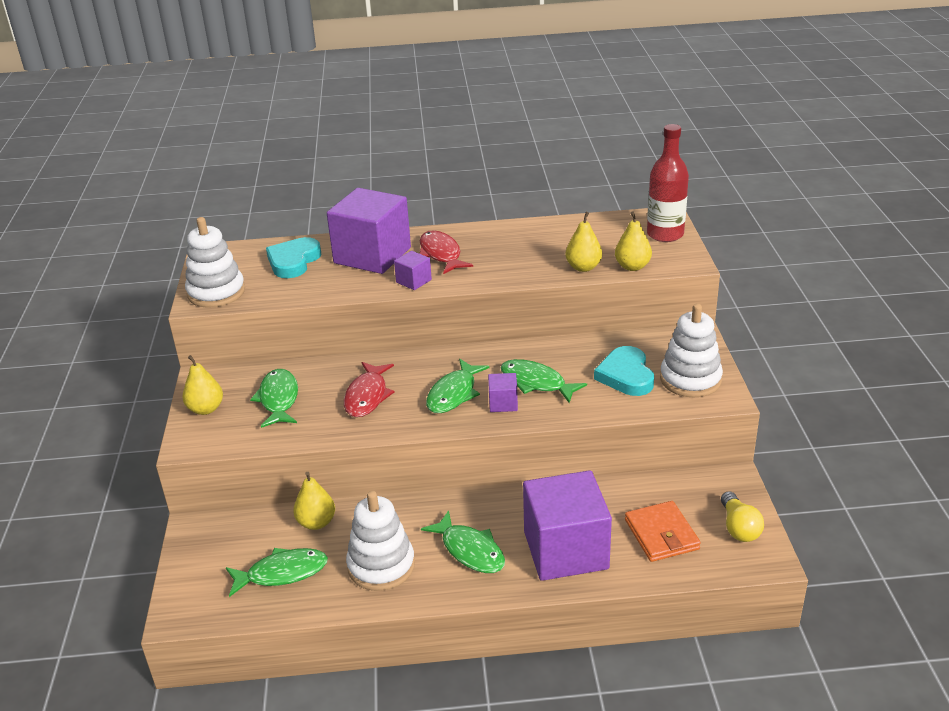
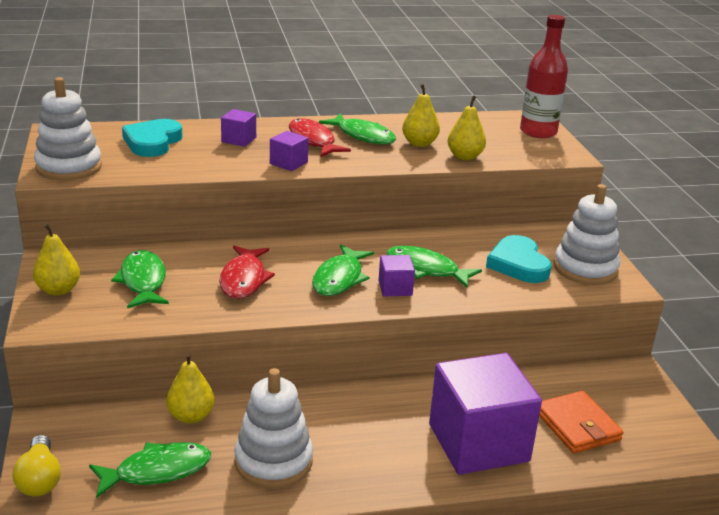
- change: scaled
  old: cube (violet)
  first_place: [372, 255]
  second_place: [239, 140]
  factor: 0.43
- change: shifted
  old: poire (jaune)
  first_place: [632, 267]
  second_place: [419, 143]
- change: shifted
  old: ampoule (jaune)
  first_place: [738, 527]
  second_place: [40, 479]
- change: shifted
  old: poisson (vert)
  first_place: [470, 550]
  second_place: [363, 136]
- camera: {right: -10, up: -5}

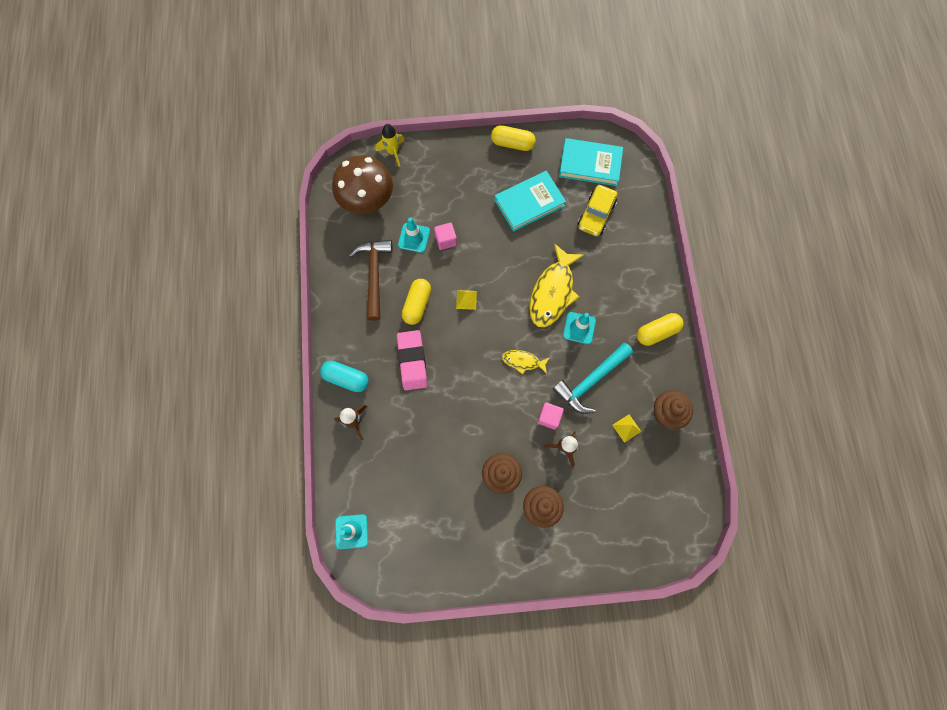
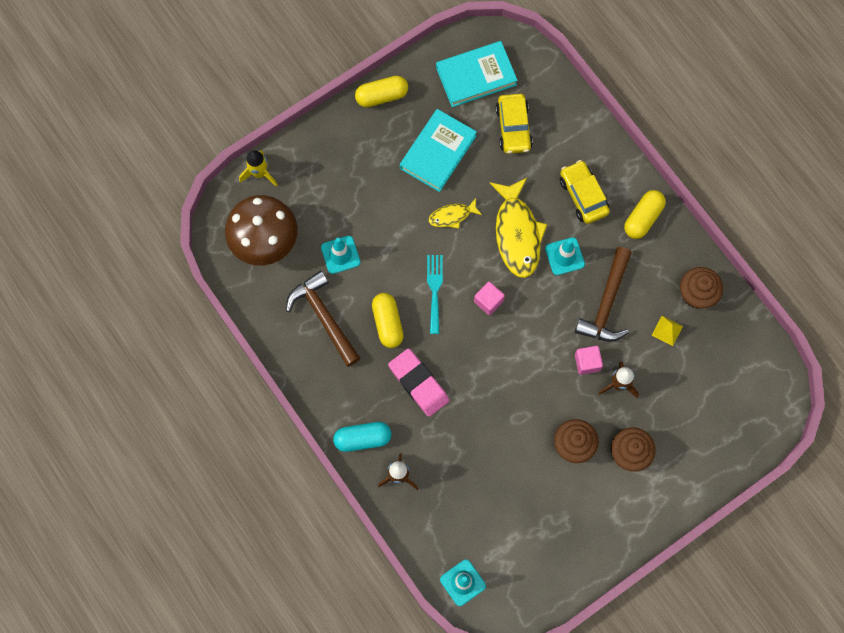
- change: shifted
  old: cube (rose)
  first_place: [446, 240]
  second_place: [488, 301]
- change: swapped
  old: pyramide (jaune)
  new: fourchette (turquoise)
  first_place: [466, 299]
  second_place: [434, 290]
- change: repainted
  old: marteau (turquoise)
  new: marteau (marron)
  first_place: [590, 381]
  second_place: [606, 303]
- change: shifted
  old: poisson (jaune)
  first_place: [523, 361]
  second_place: [452, 216]
- change: new
  new: voiture (jaune)
  second_place: [583, 195]
- camera: {right: -30, up: 0}

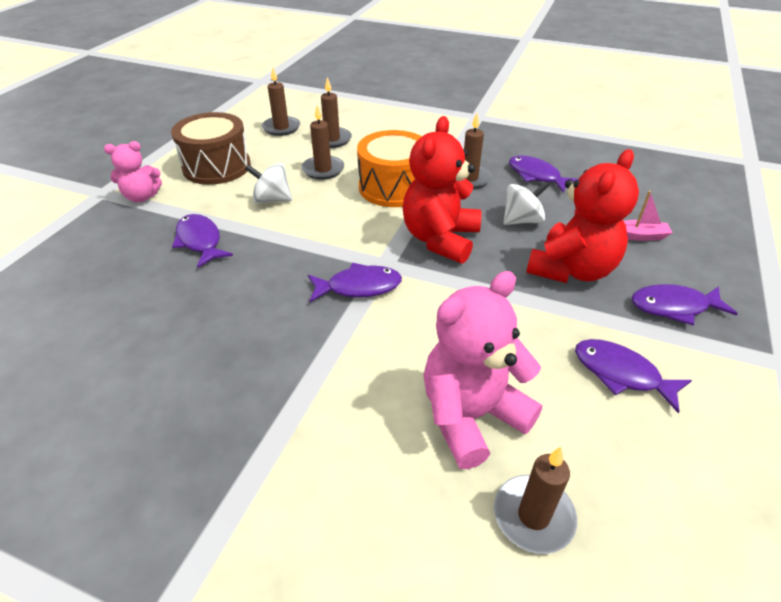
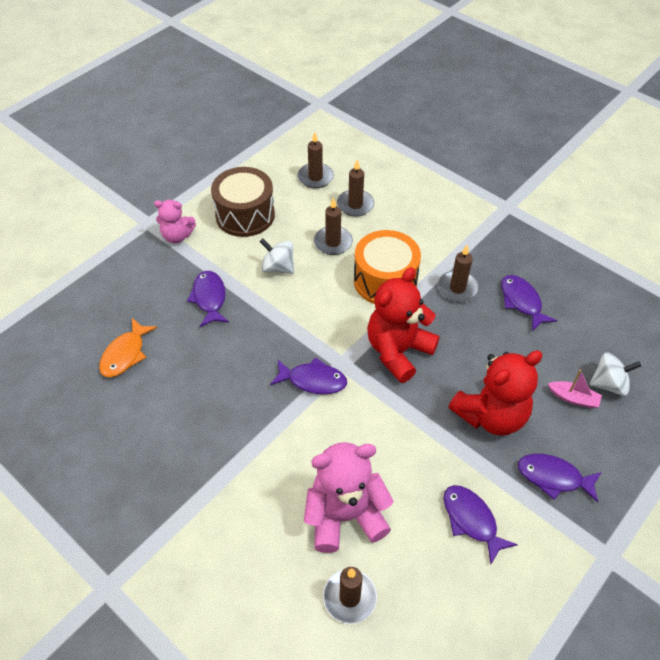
- change: shifted
  old: toupie (blanc)
  first_place: [522, 220]
  second_place: [609, 384]
- change: new
  new: poisson (orange)
  second_place: [125, 354]
- camera: {right: 20, up: 10}

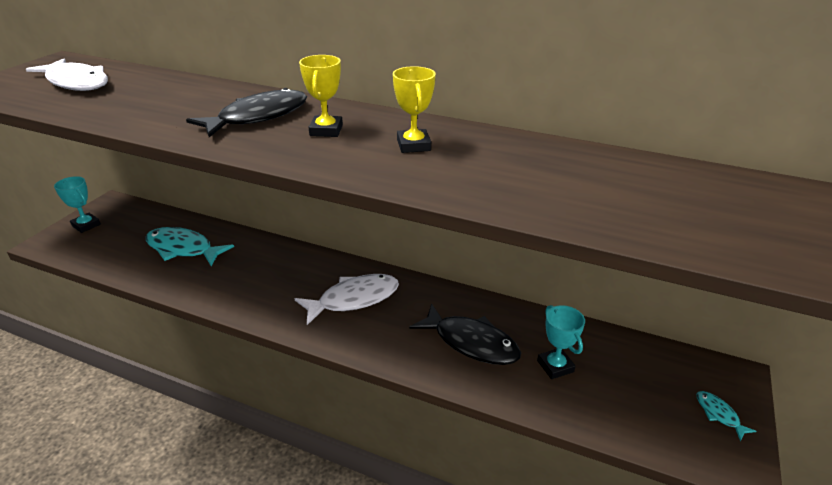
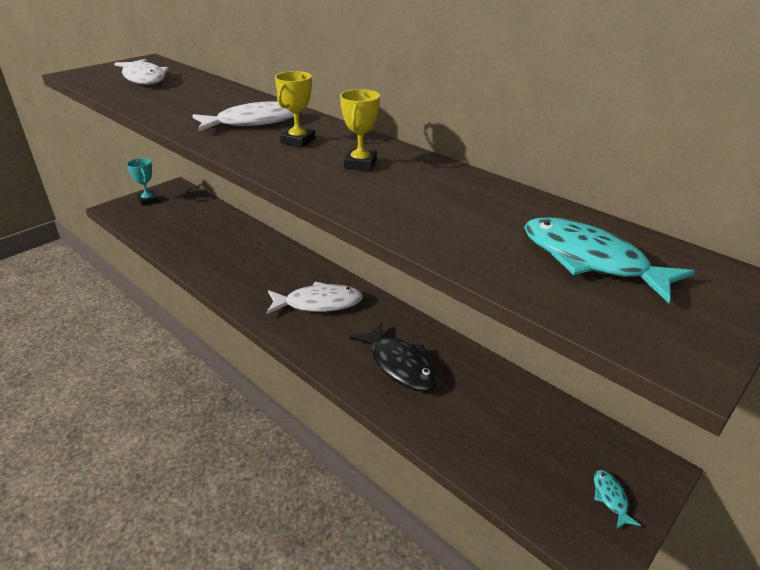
- change: repainted
  old: poisson (noir)
  new: poisson (blanc)
  first_place: [258, 117]
  second_place: [254, 122]
- change: shifted
  old: poisson (turquoise)
  first_place: [183, 249]
  second_place: [589, 260]
- change: gone
  old: trophée (turquoise)
  first_place: [555, 366]
- camera: {right: 20, up: 0}

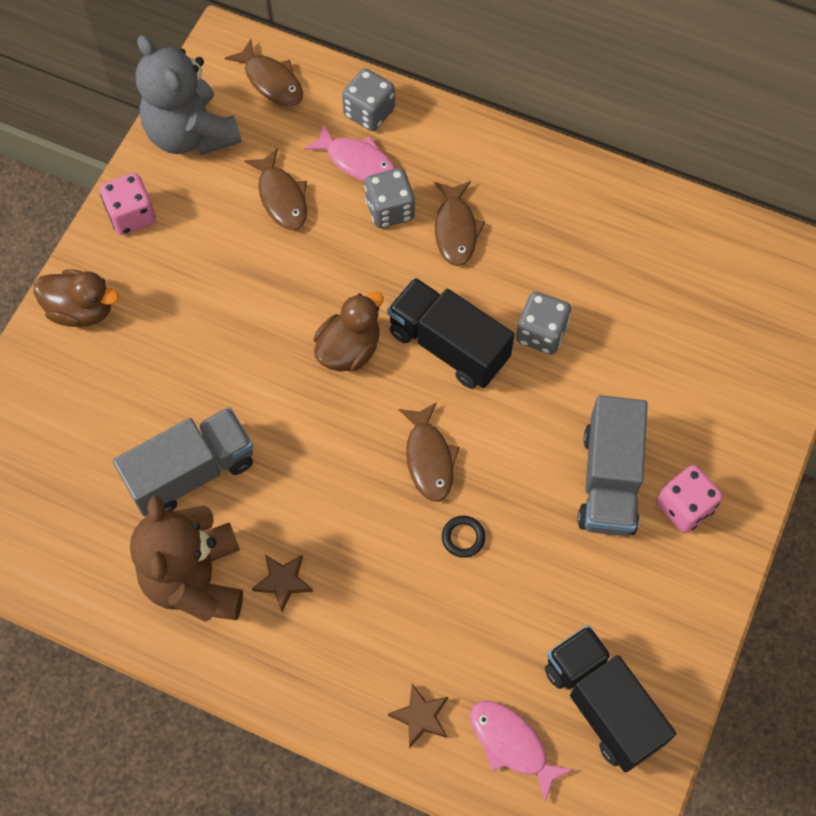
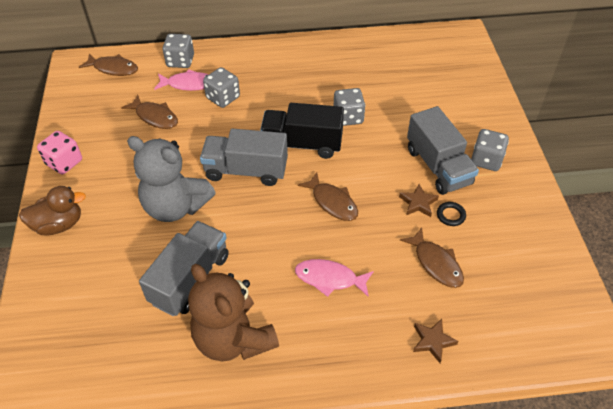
- change: shifted
  old: ours en peluche (gris)
  first_place: [191, 134]
  second_place: [175, 206]
- change: shifted
  old: poisson (marron)
  first_place: [456, 230]
  second_place: [436, 263]
- change: swapped
  old: canard (marron)
  new: camion (gris)
  first_place: [349, 349]
  second_place: [246, 170]
- change: repainted
  old: dé (rose)
  new: dé (gris)
  first_place: [684, 507]
  second_place: [486, 160]
- change: shifted
  old: anneau (noir)
  first_place: [463, 537]
  second_place: [450, 215]
- change: shifted
  old: étoile (marron)
  first_place: [283, 582]
  second_place: [418, 203]
- change: gone
  old: camion (noir)
  first_place: [602, 704]
- change: shifted
  old: poisson (rose)
  first_place: [511, 744]
  second_place: [329, 278]
- camera: {right: -30, up: -15}

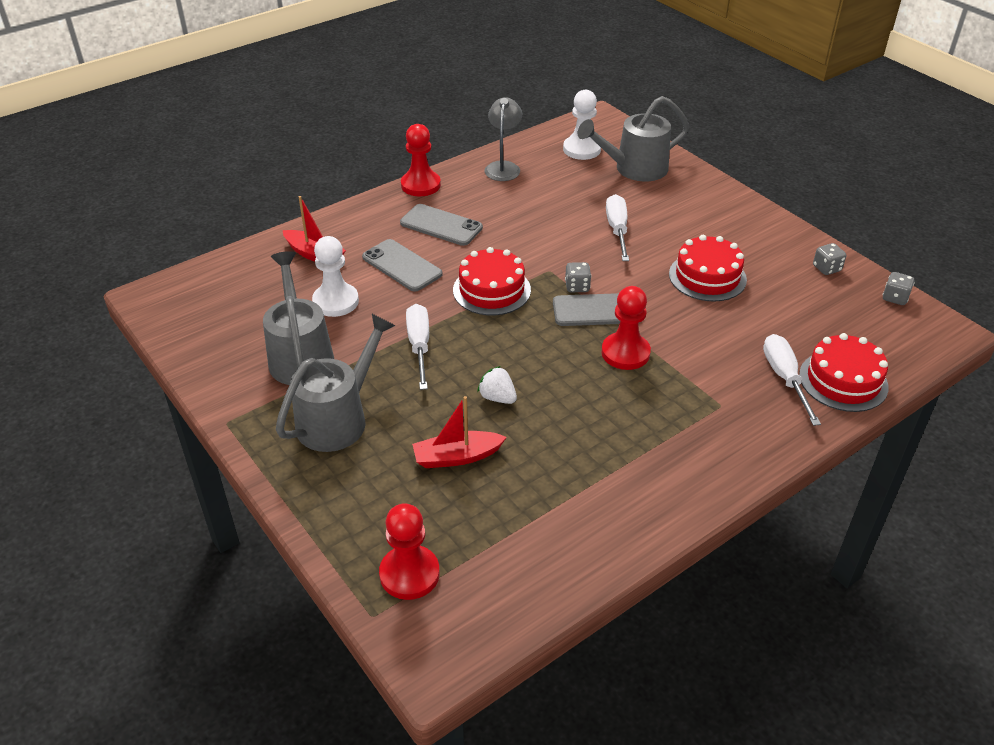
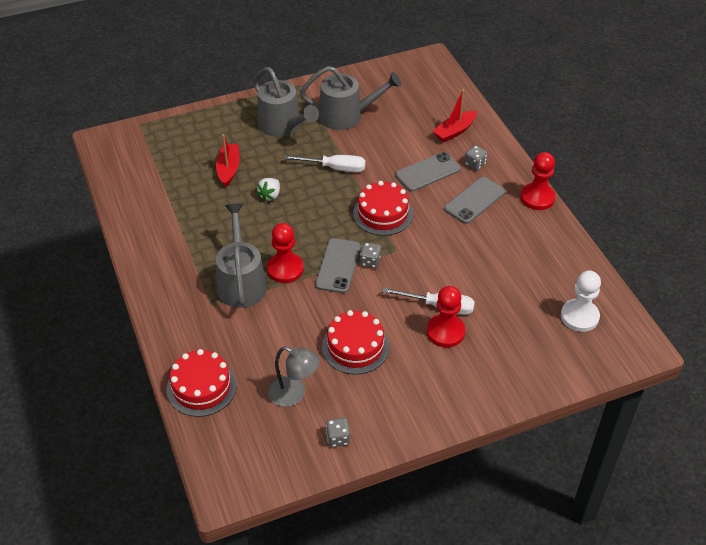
- change: shifted
  old: arrosoir (gris)
  first_place: [634, 169]
  second_place: [241, 282]
- change: shifted
  old: lampe (gris)
  first_place: [503, 167]
  second_place: [294, 394]
- change: gone
  old: pion (blanc)
  first_place: [336, 301]
- change: shifted
  old: dé (gris)
  first_place: [895, 298]
  second_place: [475, 164]
- change: gone
  old: tournevis (blanc)
  first_place: [784, 378]
- change: rotated
  old: fraise (blanc)
  first_place: [497, 397]
  second_place: [270, 195]
  degrees: 150
- change: shifted
  old: pion (rouge)
  first_place: [409, 574]
  second_place: [445, 332]
- camera: {right: 105, up: 5}

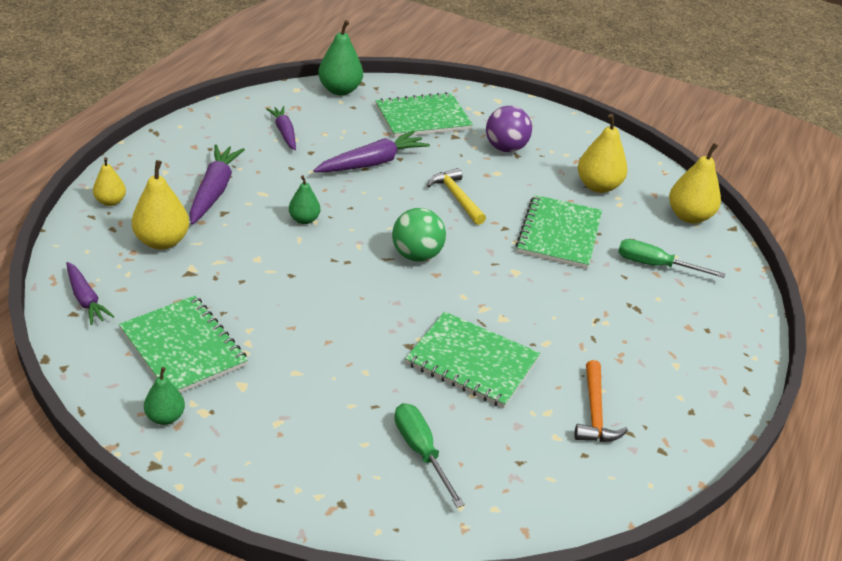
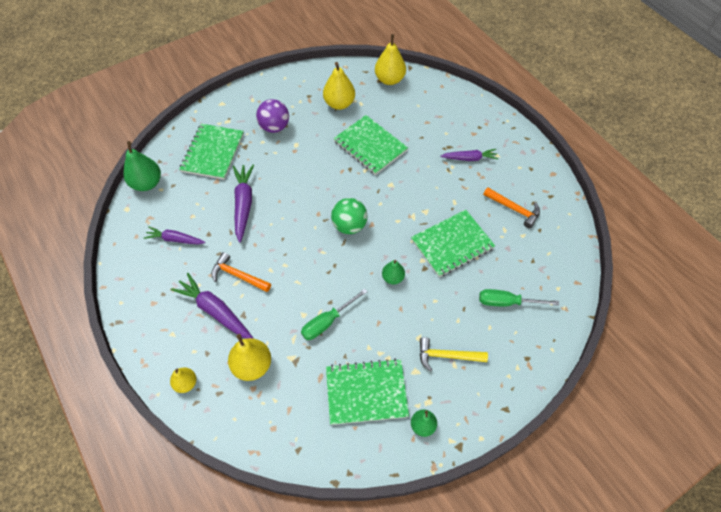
- change: shifted
  old: marteau (jaune)
  first_place: [456, 197]
  second_place: [446, 356]
- change: shifted
  old: poire (vert)
  first_place: [304, 219]
  second_place: [393, 278]
- change: shifted
  old: tournevis (vert)
  first_place: [655, 265]
  second_place: [327, 322]
- change: shifted
  old: carotte (violet)
  first_place: [86, 299]
  second_place: [469, 158]
- change: new
  new: marteau (orange)
  second_place: [238, 275]
- camera: {right: -55, up: 20}

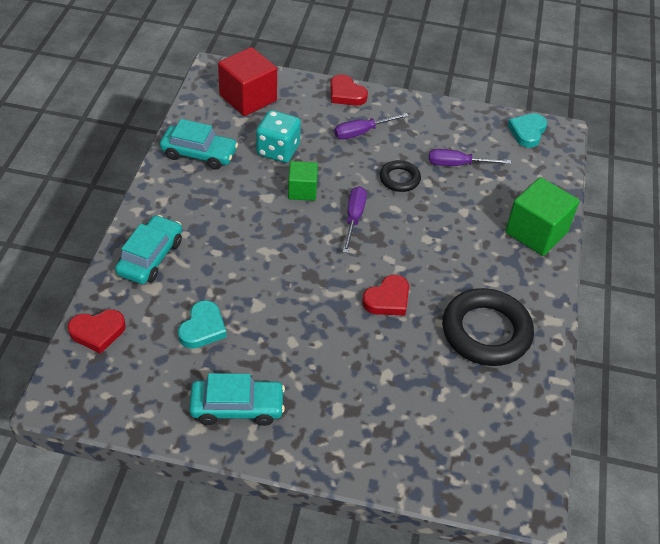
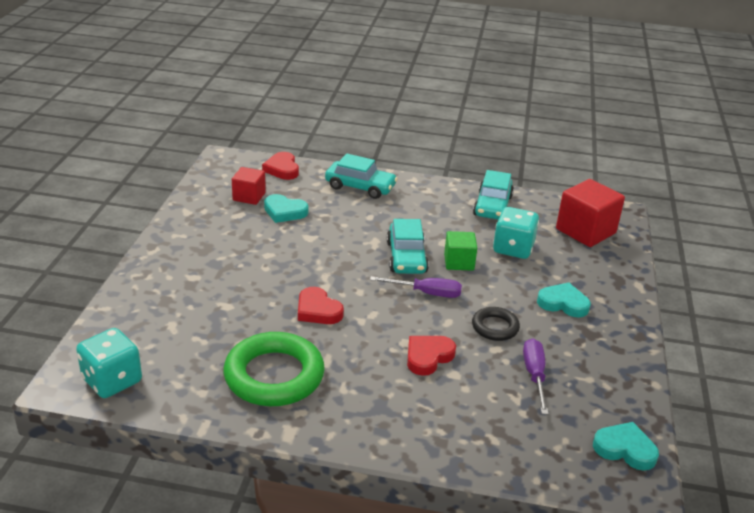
- change: shifted
  old: cœur (rouge)
  first_place: [346, 94]
  second_place: [428, 357]
- change: swapped
  old: tournevis (violet)
  new: cœur (turquoise)
  first_place: [362, 132]
  second_place: [563, 303]
- change: gone
  old: cube (vert)
  first_place: [536, 232]
- change: repainted
  old: anneau (noir)
  new: anneau (vert)
  first_place: [486, 332]
  second_place: [274, 375]
- change: shifted
  old: voiture (turquoise)
  first_place: [237, 407]
  second_place: [406, 257]
- change: new
  new: cube (rouge)
  second_place: [249, 196]
- change: new
  new: dé (turquoise)
  second_place: [112, 381]
- camera: {right: 90, up: -15}

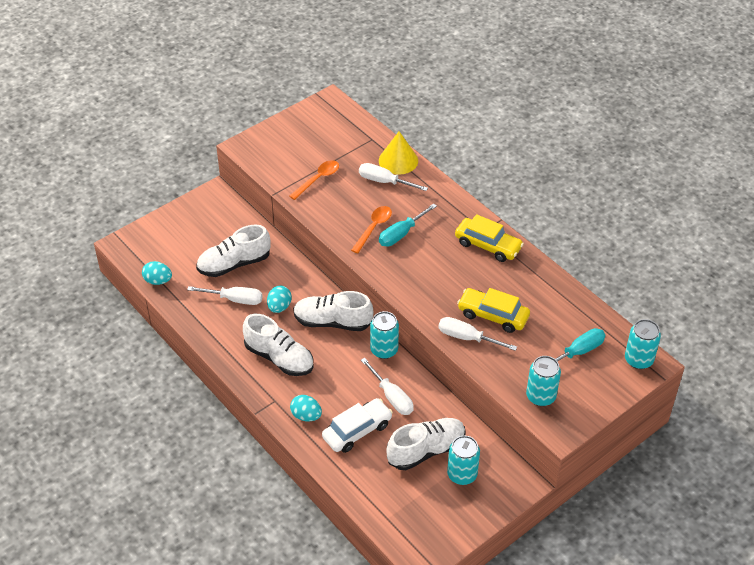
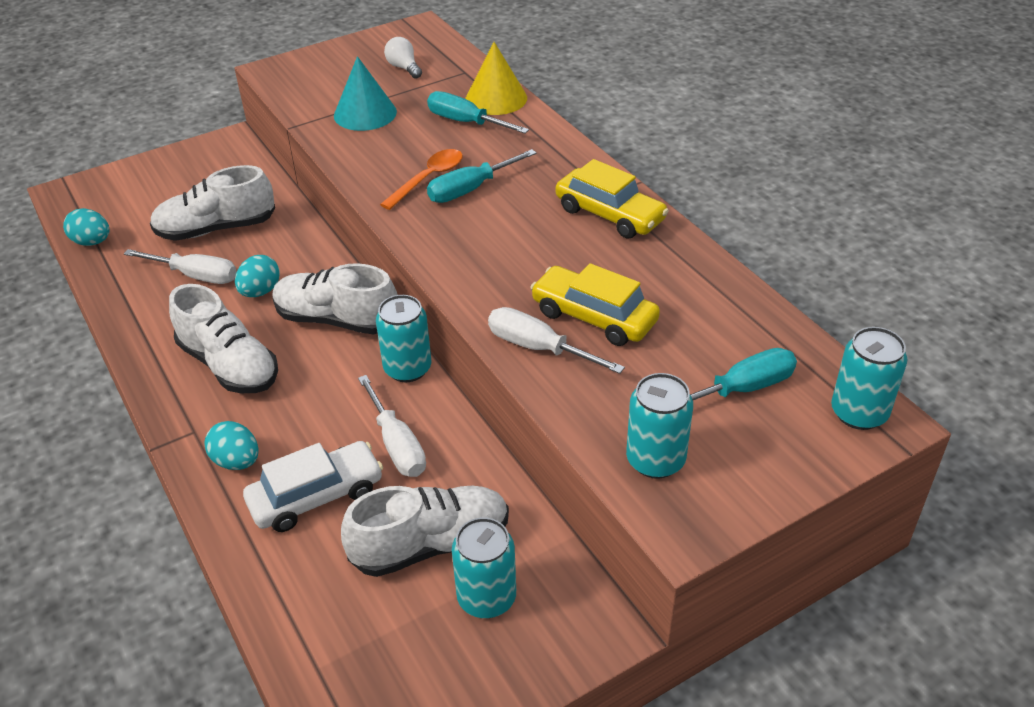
- change: swapped
  old: cuillère (orange)
  new: cône (turquoise)
  first_place: [318, 179]
  second_place: [365, 113]
- change: repainted
  old: tournevis (blanc)
  new: tournevis (turquoise)
  first_place: [384, 182]
  second_place: [466, 122]
- change: new
  new: ampoule (blanc)
  second_place: [404, 68]
- camera: {right: 10, up: -5}

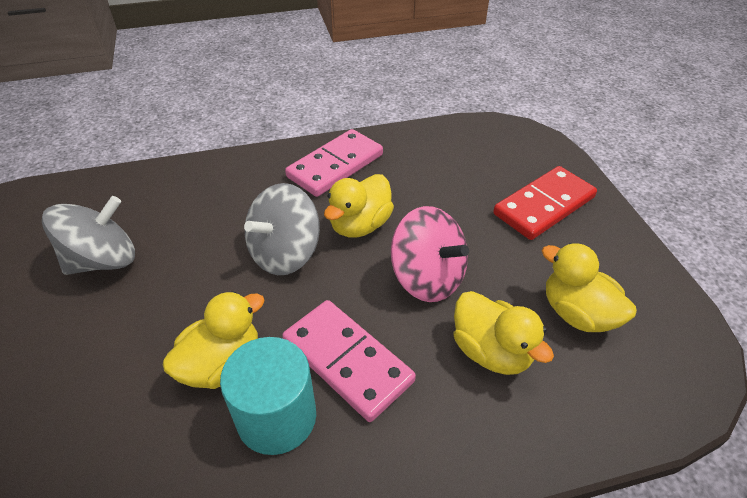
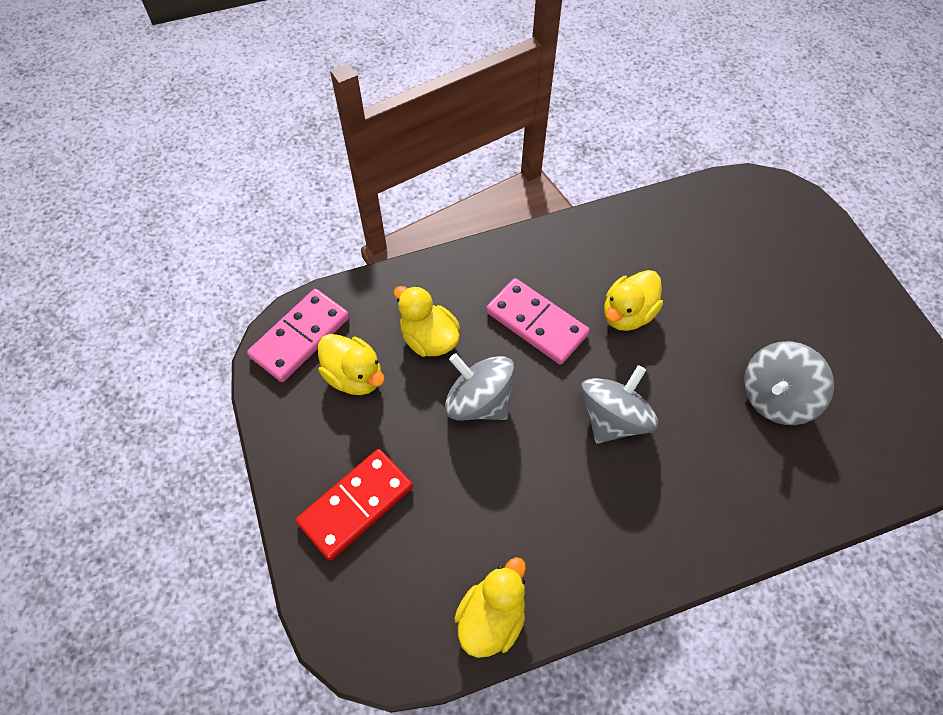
- change: shifted
  old: domino (rose)
  first_place: [335, 166]
  second_place: [300, 337]
- change: shifted
  old: canard (jaune)
  first_place: [360, 225]
  second_place: [491, 617]
- change: repainted
  old: toupie (rose)
  new: toupie (gris)
  first_place: [427, 278]
  second_place: [479, 401]
- change: gone
  old: cylindre (turquoise)
  first_place: [276, 417]
- camera: {right: 175, up: 15}

